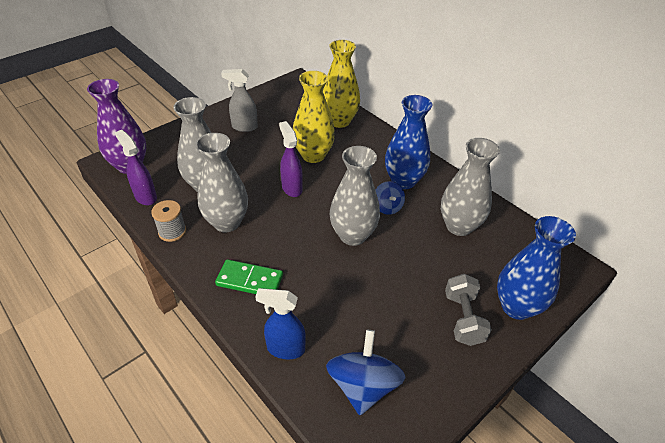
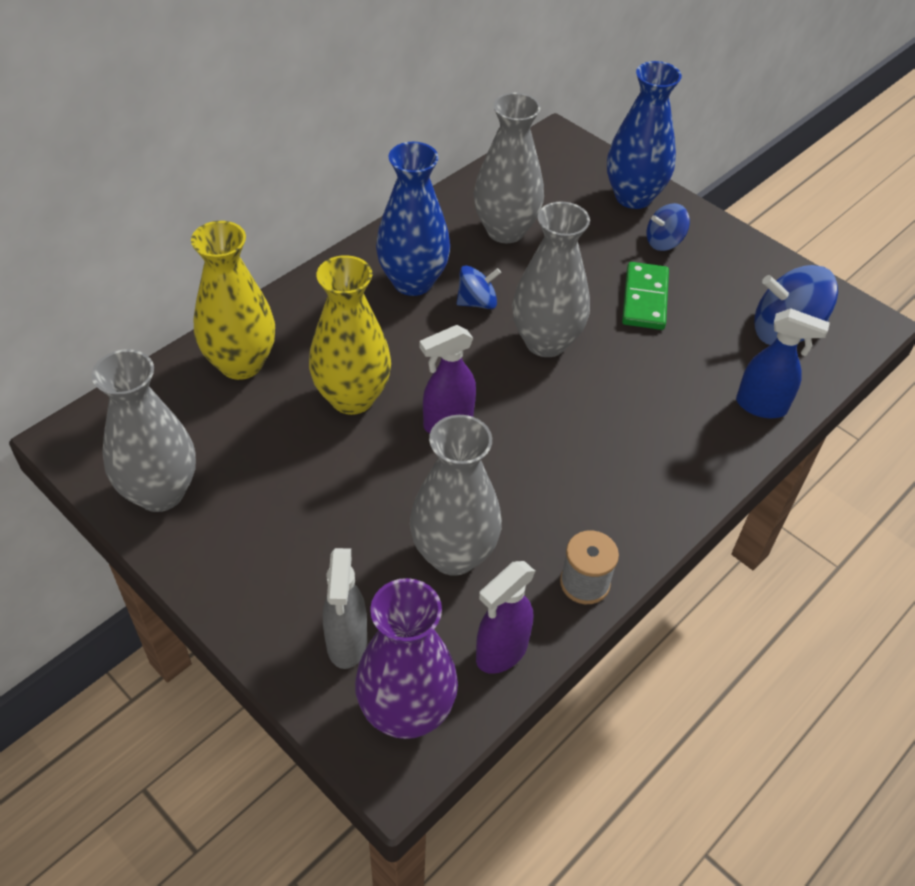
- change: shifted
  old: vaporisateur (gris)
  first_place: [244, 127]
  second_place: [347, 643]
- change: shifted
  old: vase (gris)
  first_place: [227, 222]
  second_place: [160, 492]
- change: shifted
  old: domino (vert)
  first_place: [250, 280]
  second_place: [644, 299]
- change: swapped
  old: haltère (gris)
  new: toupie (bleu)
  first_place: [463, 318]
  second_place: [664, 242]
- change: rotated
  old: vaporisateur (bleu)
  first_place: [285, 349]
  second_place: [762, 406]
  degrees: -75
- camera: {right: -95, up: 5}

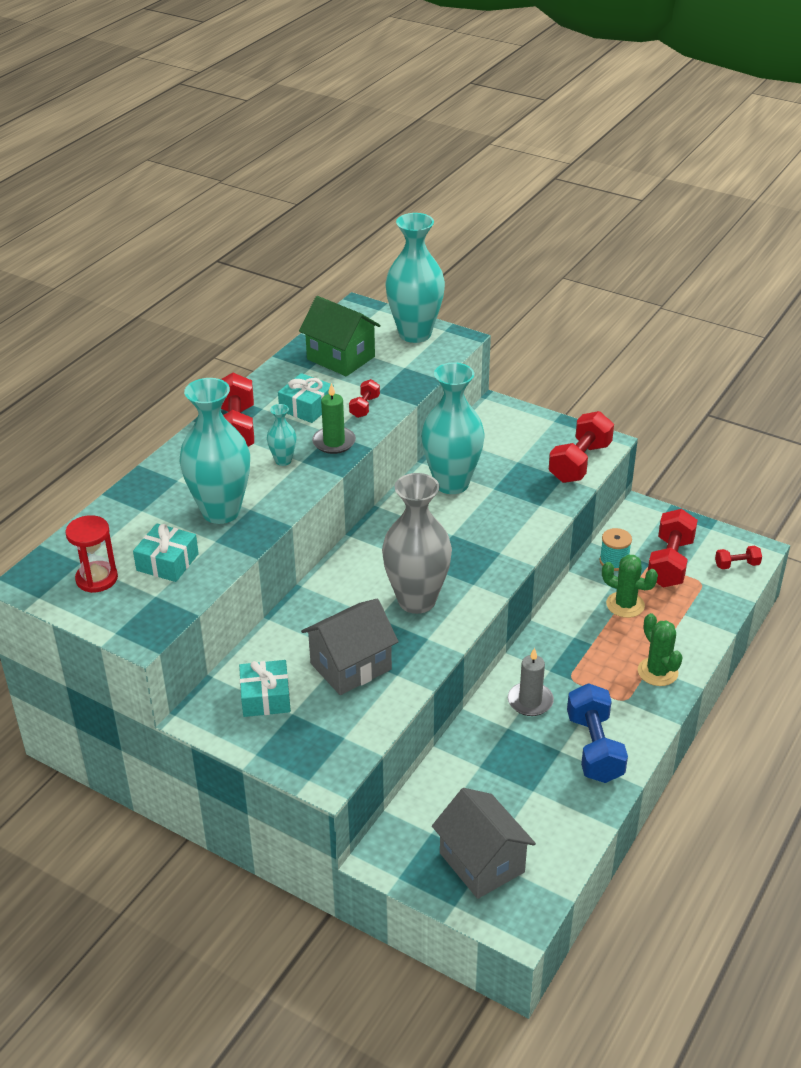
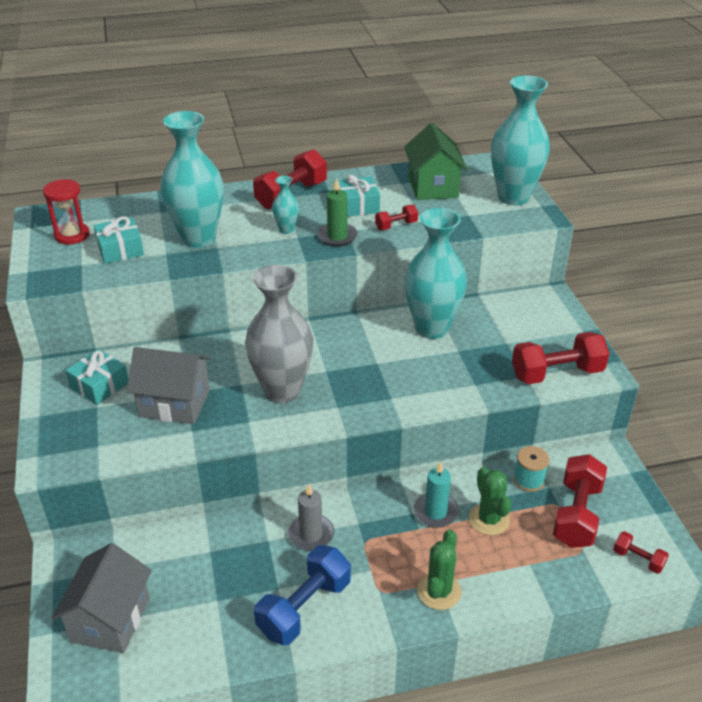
- change: rotated
  old: haltère (rouge)
  first_place: [670, 563]
  second_place: [576, 514]
  degrees: -45
- change: new
  new: bougie (turquoise)
  second_place: [435, 512]
- camera: {right: 45, up: 0}

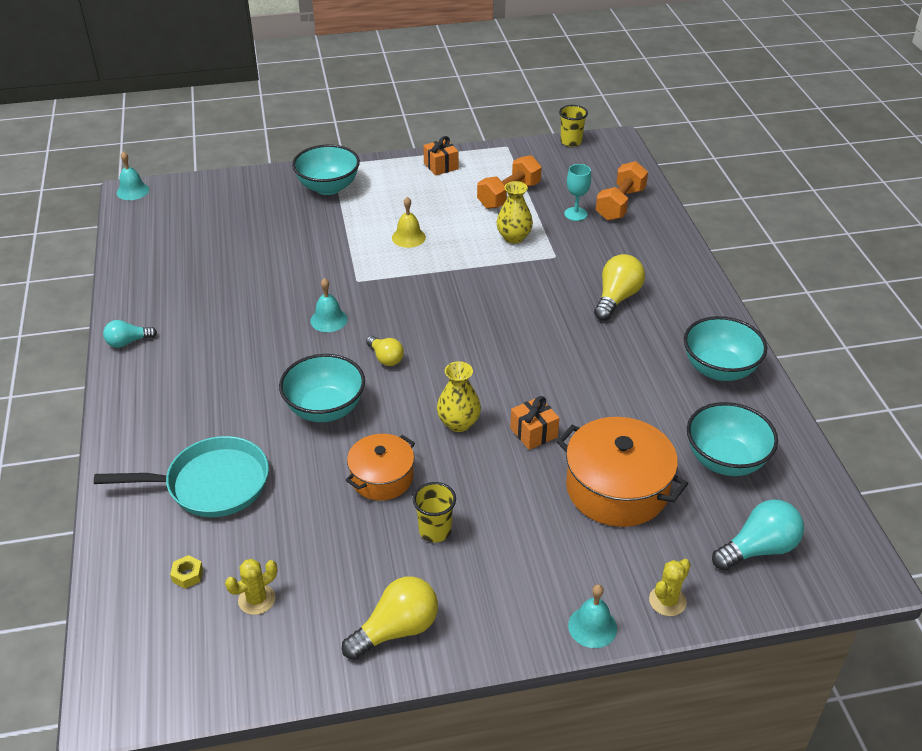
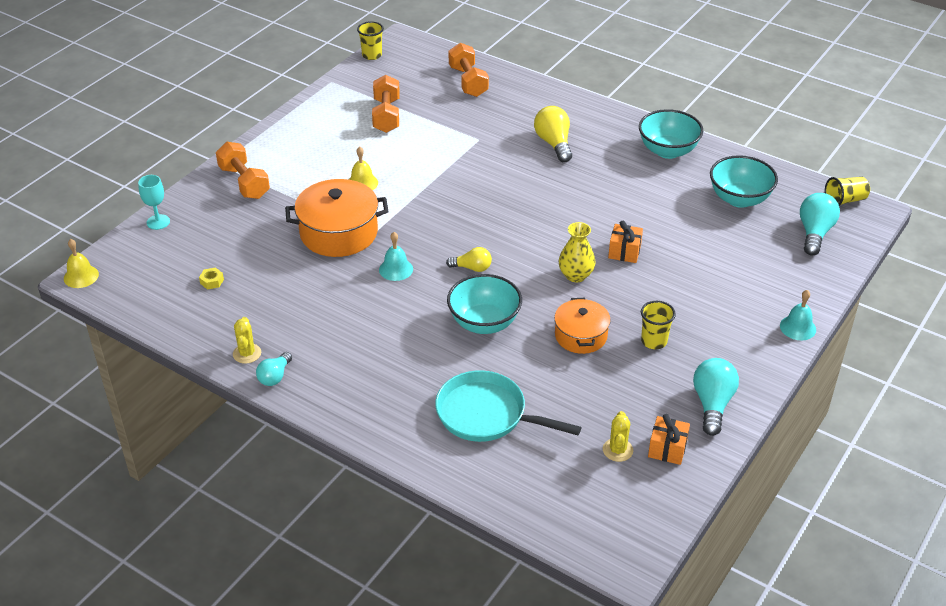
- change: shifted
  old: cadeau (orange)
  first_place: [441, 166]
  second_place: [667, 449]
- change: swapped
  old: bol (turquoise)
  new: haltère (orange)
  first_place: [328, 187]
  second_place: [244, 182]
- change: repainted
  old: cloche (turquoise)
  new: cloche (jaune)
  first_place: [132, 191]
  second_place: [81, 276]
- change: shifted
  old: verre à pied (turquoise)
  first_place: [575, 214]
  second_place: [158, 222]
- change: gone
  old: vase (jaune)
  first_place: [514, 237]
- change: shifted
  old: marmite (orange)
  first_place: [617, 488]
  second_place: [339, 233]
- change: rotated
  old: poêle (turquoise)
  first_place: [211, 484]
  second_place: [486, 414]
  degrees: -105
- change: shifted
  old: écrou (jaune)
  first_place: [187, 575]
  second_place: [212, 281]
- change: shifted
  old: cactus (jaune)
  first_place: [667, 601]
  second_place: [247, 353]
- change: repainted
  old: ampoule (jaune)
  new: ampoule (turquoise)
  first_place: [396, 630]
  second_place: [712, 404]
- change: new
  new: gobelet (jaune)
  second_place: [845, 200]
- camera: {right: -45, up: 0}

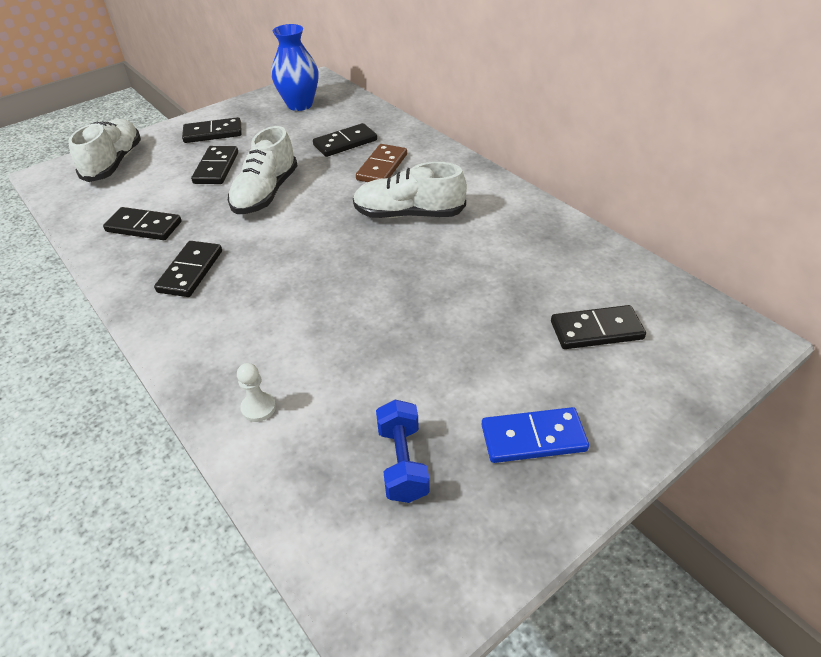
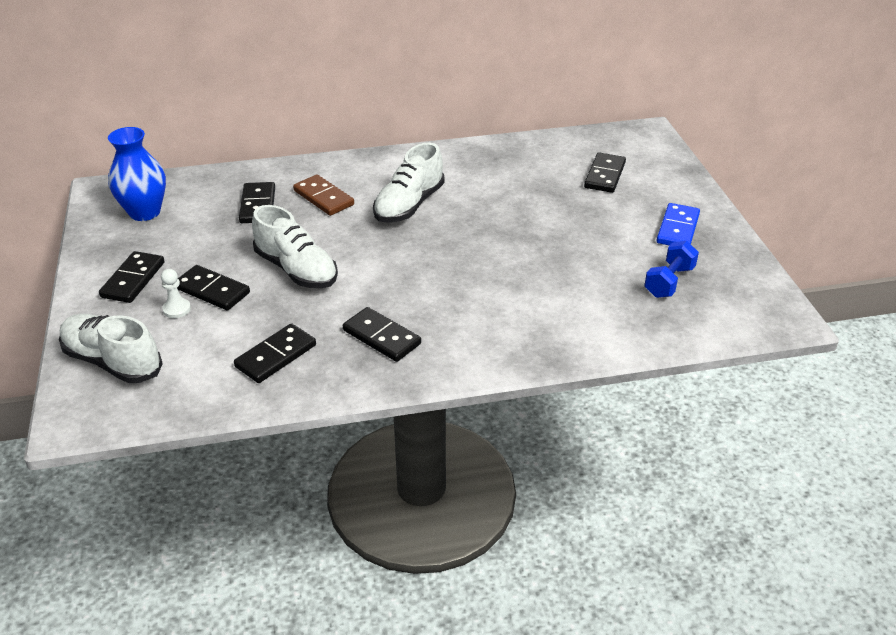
- change: shifted
  old: pion (blanc)
  first_place: [258, 408]
  second_place: [177, 309]
- change: rotated
  old: haltère (bleu)
  first_place: [402, 463]
  second_place: [669, 282]
  degrees: -75
- camera: {right: -65, up: -5}

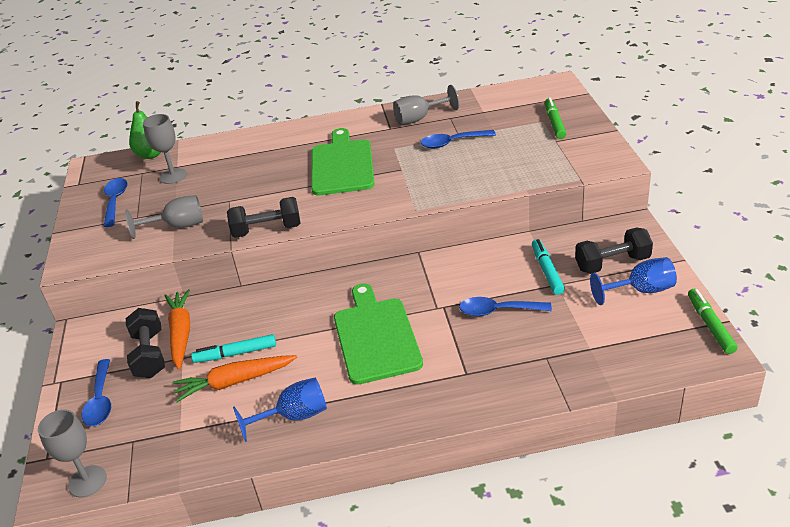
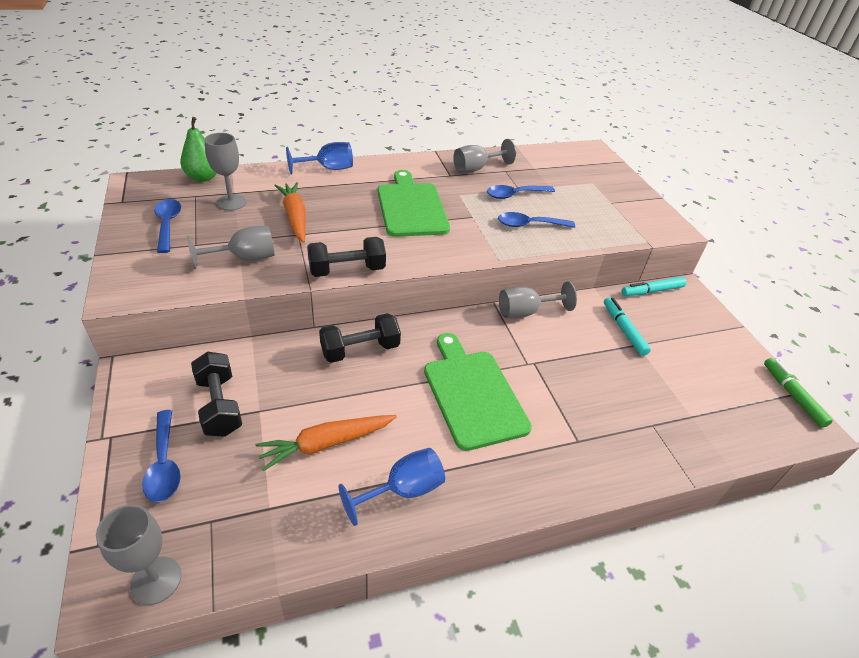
- change: gone
  old: feutre (vert)
  first_place: [554, 123]
- change: shifted
  old: haltère (noir)
  first_place: [612, 263]
  second_place: [360, 350]
- change: shifted
  old: verre à pied (bleu)
  first_place: [641, 290]
  second_place: [328, 169]
- change: shifted
  old: carotte (orange)
  first_place: [181, 333]
  second_place: [295, 217]
- change: shifted
  old: cuillère (bleu)
  first_place: [498, 311]
  second_place: [529, 225]
- change: shifted
  old: feutre (turquoise)
  first_place: [235, 353]
  second_place: [652, 291]
- change: new
  new: verre à pied (gris)
  second_place: [525, 312]
- camera: {right: -15, up: 5}

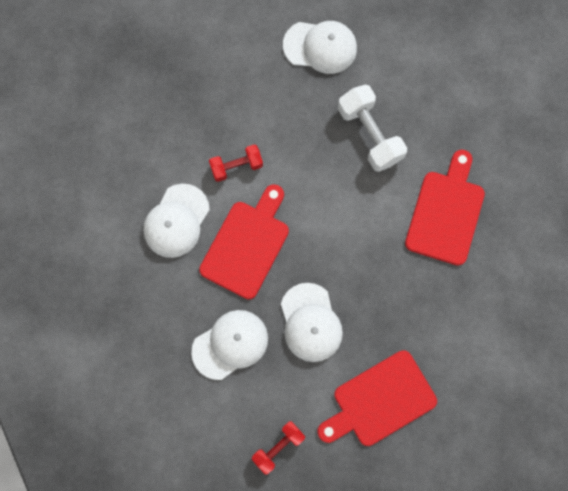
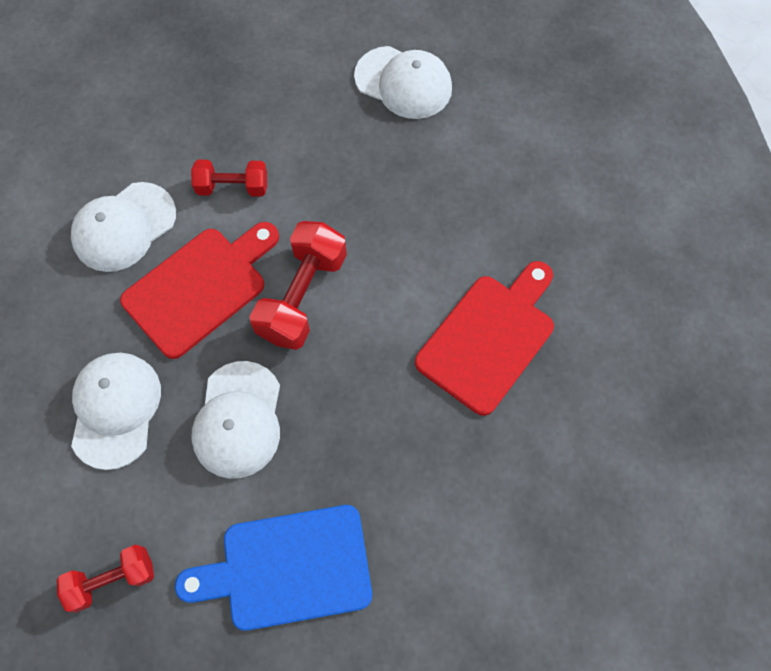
- change: gone
  old: haltère (blanc)
  first_place: [369, 134]
- change: rotated
  old: casquette (blanc)
  first_place: [230, 344]
  second_place: [115, 409]
  degrees: -75
- change: repainted
  old: planche à découper (rouge)
  new: planche à découper (bleu)
  first_place: [379, 400]
  second_place: [287, 568]
- change: new
  new: haltère (rouge)
  second_place: [302, 296]
- camera: {right: 20, up: -10}

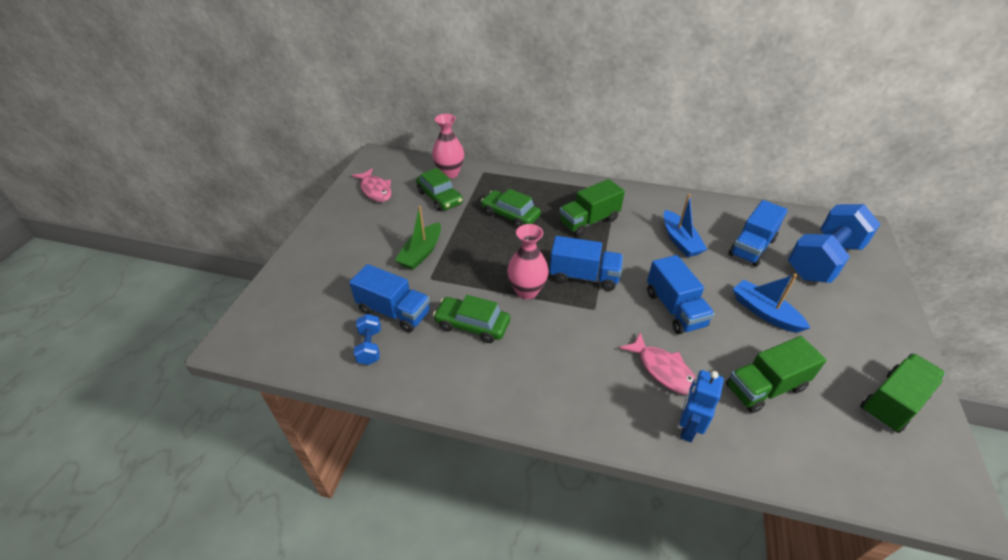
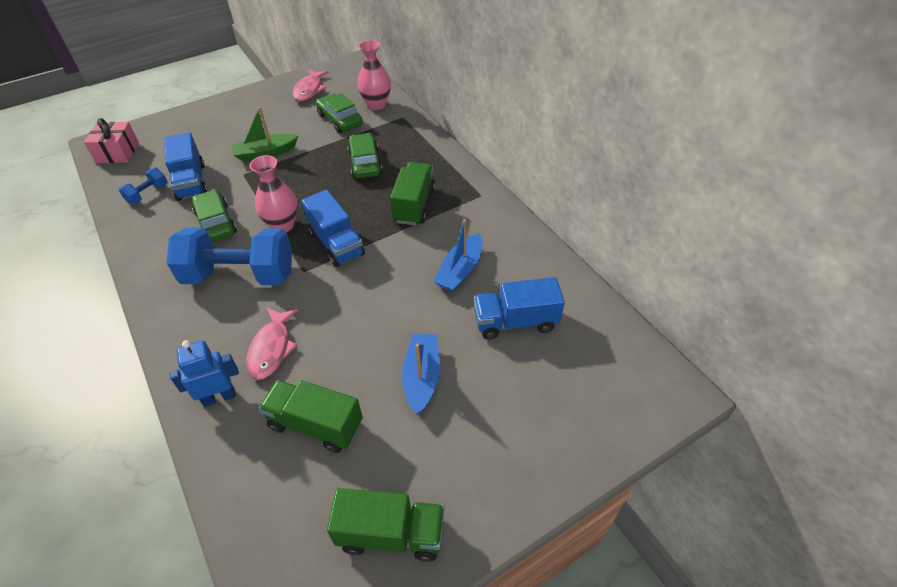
- change: rotated
  old: voiture (vert)
  first_place: [439, 197]
  second_place: [340, 119]
  degrees: 135
- change: rotated
  old: camion (vert)
  first_place: [589, 221]
  second_place: [414, 205]
  degrees: 90
- change: shifted
  old: haltère (bleu)
  first_place: [823, 260]
  second_place: [240, 275]
- change: gone
  old: camion (bleu)
  first_place: [674, 309]
- change: new
  new: cadeau (rose)
  second_place: [117, 152]
- camera: {right: 45, up: 5}

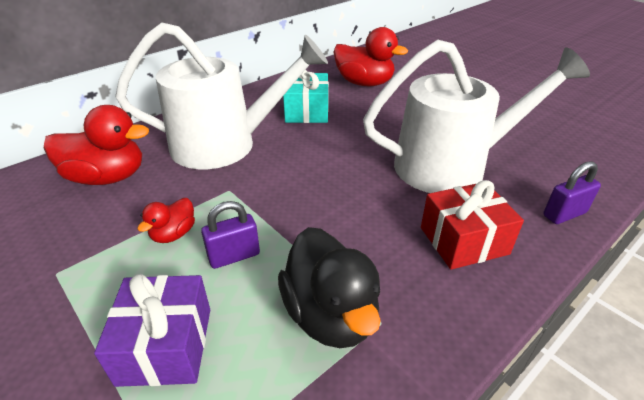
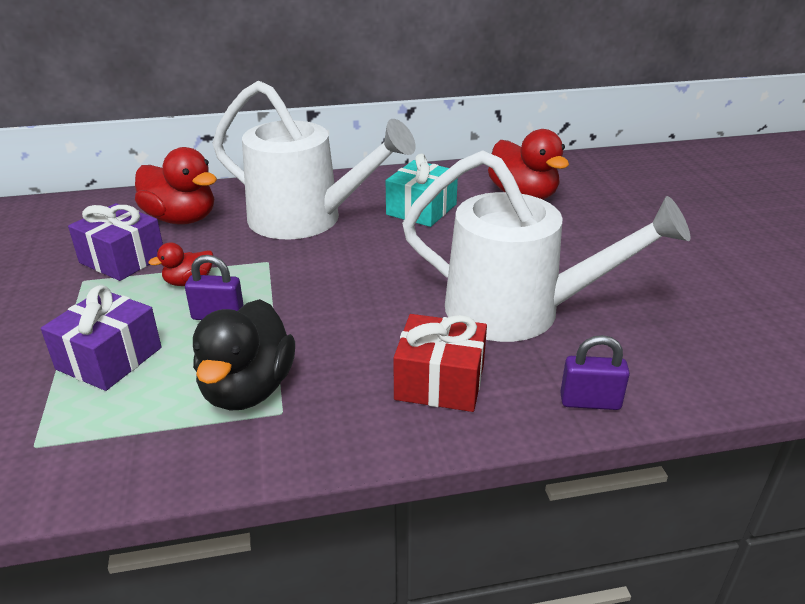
- change: new
  new: cadeau (violet)
  second_place: [122, 259]
- camera: {right: 30, up: -5}

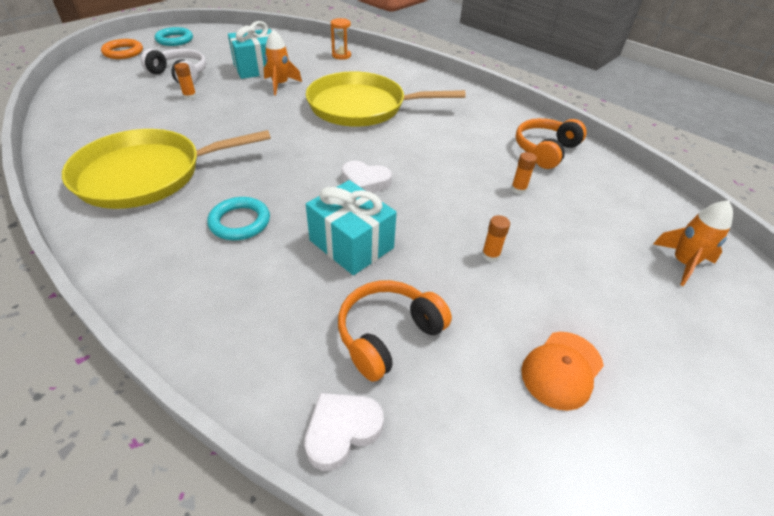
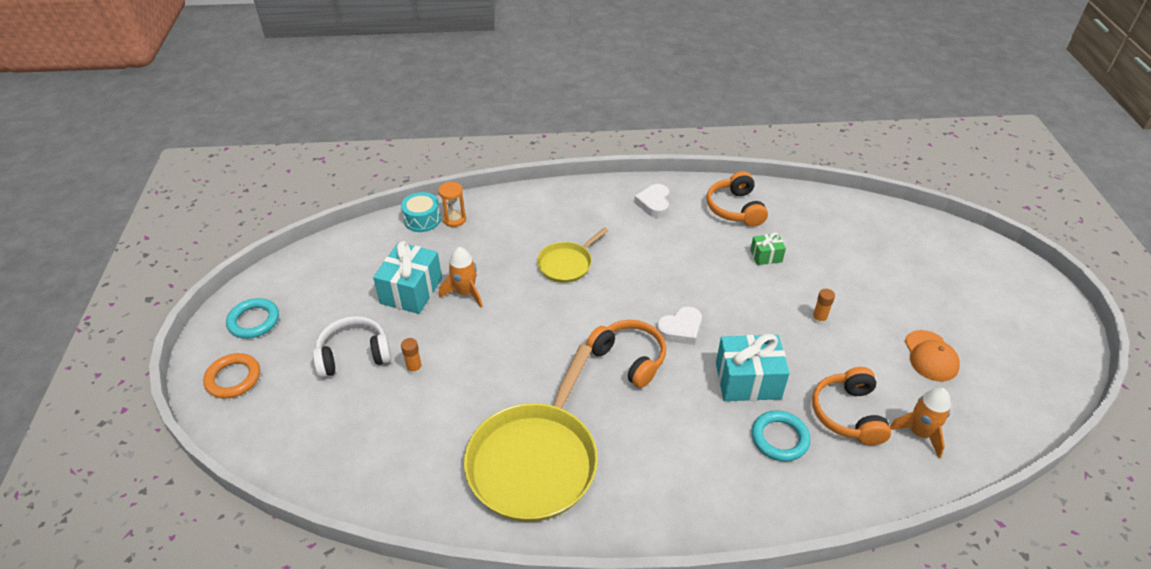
- change: scaled
  old: poêle (jaune)
  first_place: [362, 107]
  second_place: [567, 264]
  factor: 0.52
- change: swapped
  old: bâton de colle (orange)
  new: cadeau (vert)
  first_place: [518, 189]
  second_place: [766, 256]
- change: shifted
  old: anneau (turquoise)
  first_place: [240, 222]
  second_place: [779, 438]
- change: shifted
  old: fusée (orange)
  first_place: [682, 263]
  second_place: [919, 433]
- change: shifted
  old: cœur (blanc)
  first_place: [342, 431]
  second_place: [654, 203]
- change: new
  new: tambour (turquoise)
  second_place: [422, 219]
- change: new
  new: casque audio (orange)
  second_place: [629, 358]
- camera: {right: -45, up: 0}

